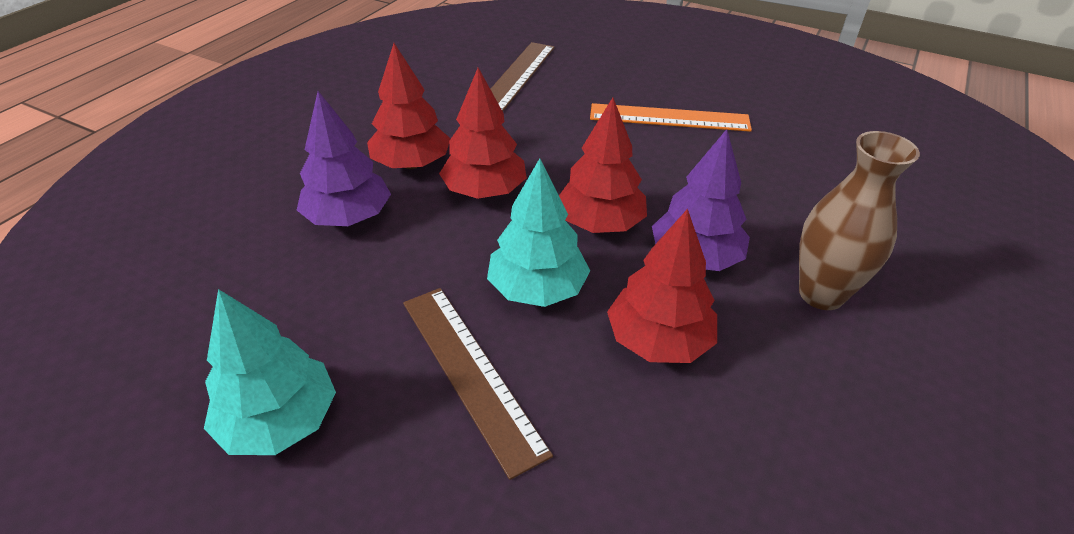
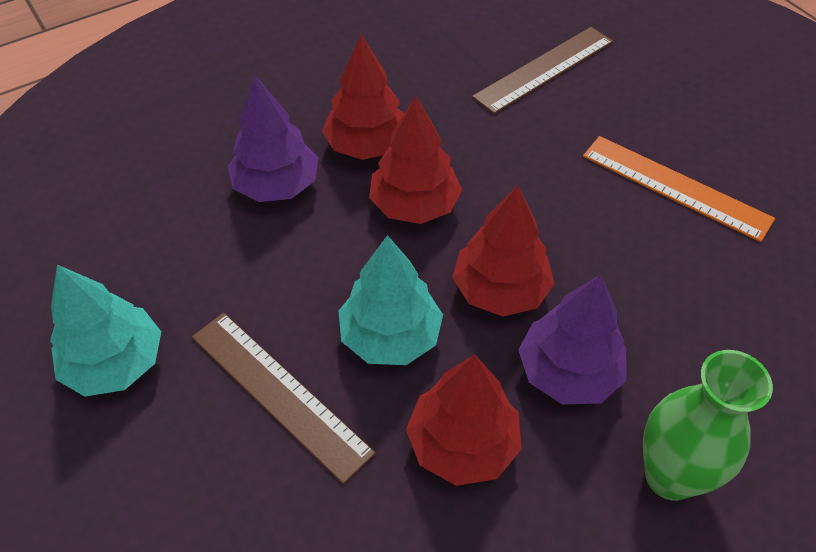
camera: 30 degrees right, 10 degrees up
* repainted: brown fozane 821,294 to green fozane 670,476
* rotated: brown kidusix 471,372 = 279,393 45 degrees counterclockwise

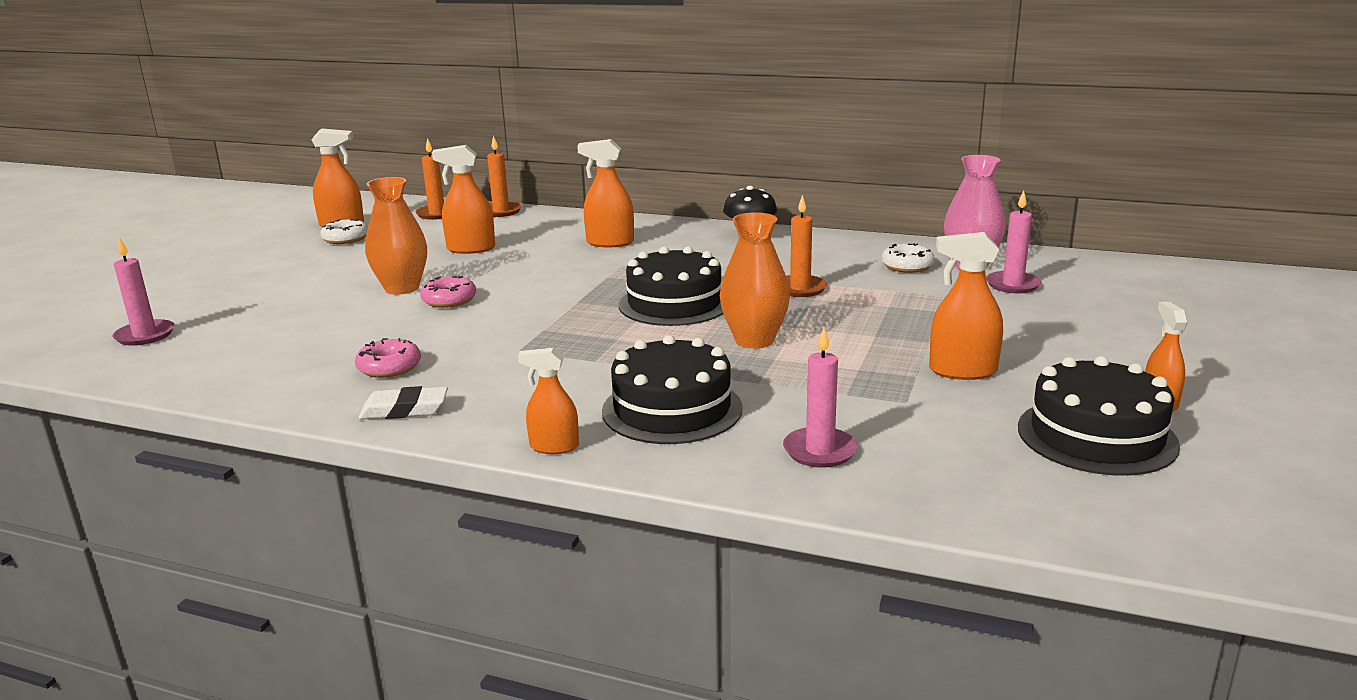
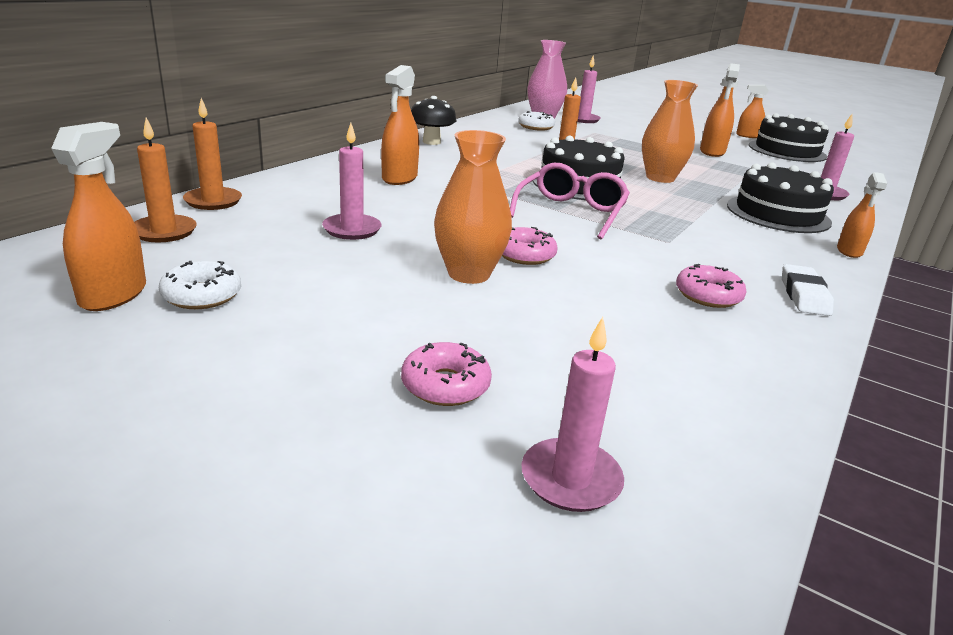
camera: 80 degrees left, 5 degrees up
* new: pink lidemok 445,385
* new: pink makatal 571,212
* swapped: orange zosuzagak 471,249 to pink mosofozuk 352,229

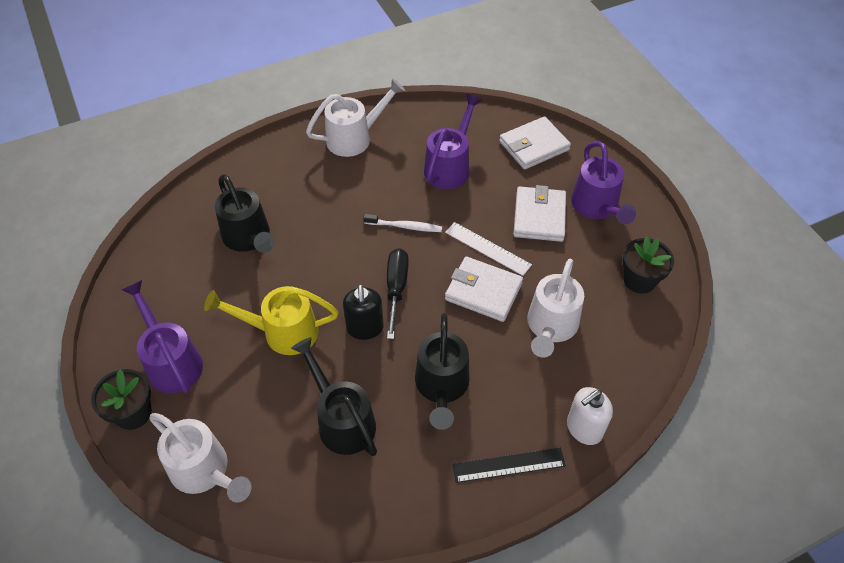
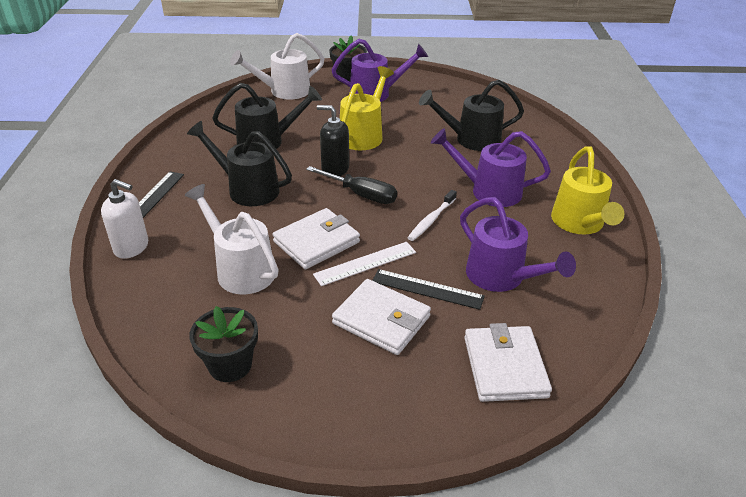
camera: 115 degrees right, 15 degrees down
* new: black kidusix 427,289
* shifted: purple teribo 597,207 to 488,191
* repainted: white teribo 355,138 to yellow teribo 579,224
* rotated: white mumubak 584,429 = 131,247 120 degrees clockwise

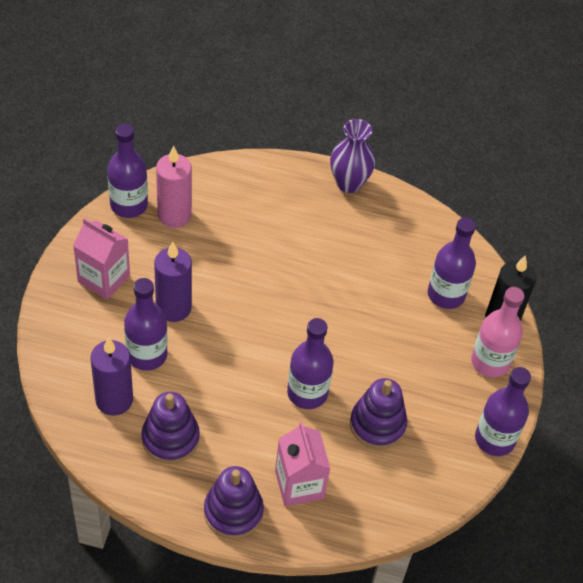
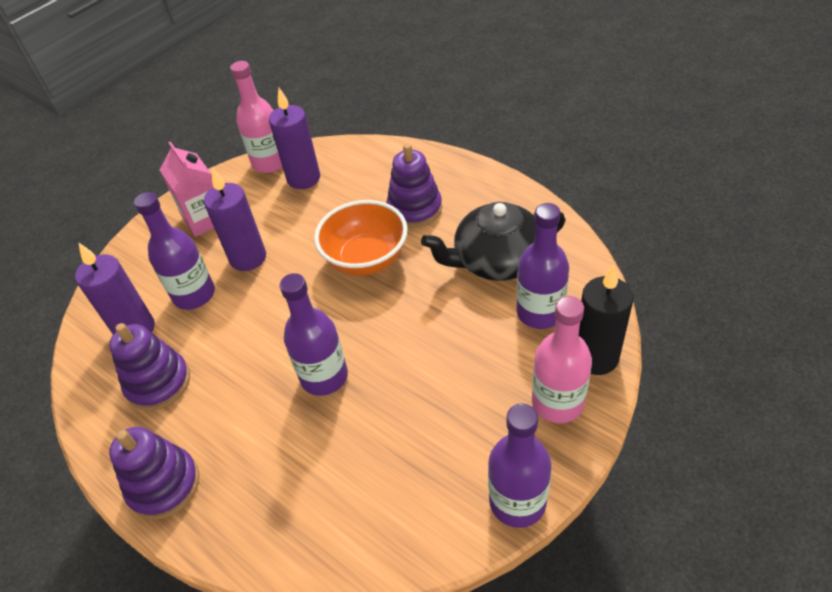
camera: 35 degrees right, 5 degrees down
* gone: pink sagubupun 299,484
* gone: purple fozane 349,183
* new: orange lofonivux 366,259
* new: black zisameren 496,260
* shifted: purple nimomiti 377,424 to 414,209
* repainted: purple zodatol 129,205 to pink zodatol 270,163
* repainted: pink mosofozuk 174,215 to purple mosofozuk 303,178

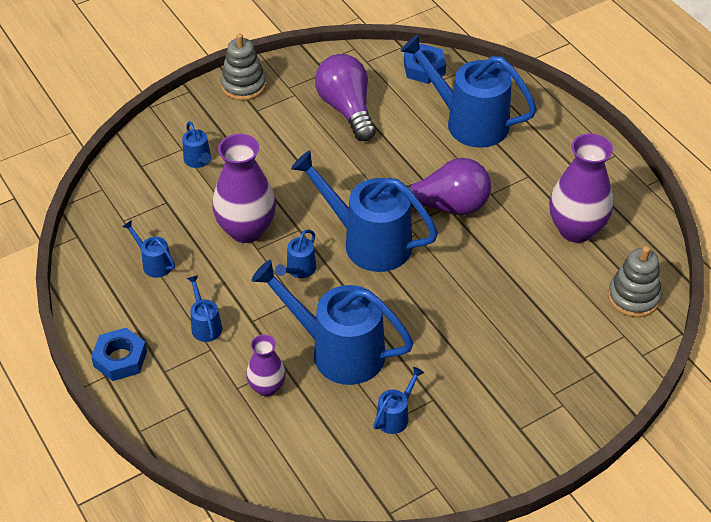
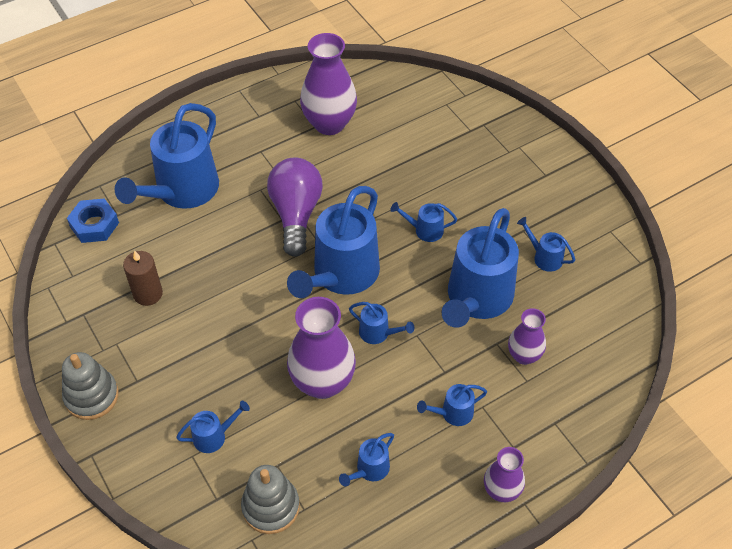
camera: 90 degrees left, 5 degrees up
* new: blue teribo 424,230
* shifted: grey nimomiti 633,297 to 271,507
* swapped: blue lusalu 120,359 to purple fozane 501,491
* swapped: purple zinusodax 347,109 to brown mosofozuk 148,294

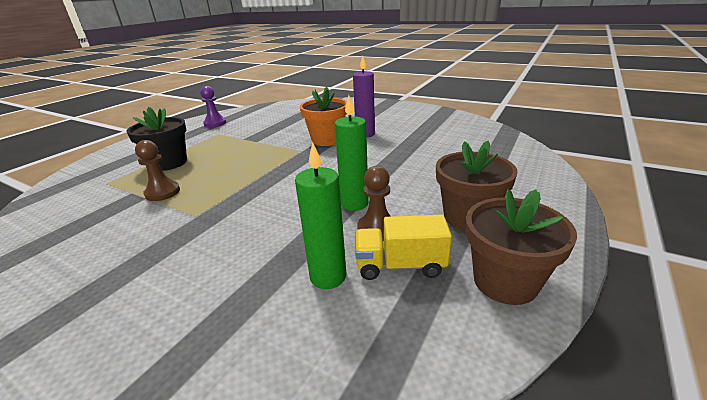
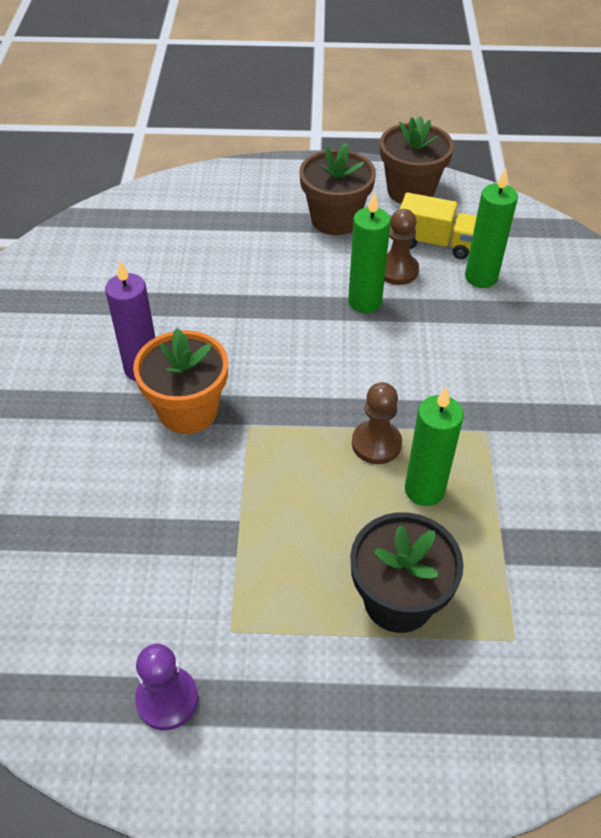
camera: 120 degrees left, 20 degrees up
* new: green mosofozuk 424,490
* shifted: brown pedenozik 162,192 to 376,444
* rotated: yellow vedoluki 400,265 = 435,243 45 degrees counterclockwise

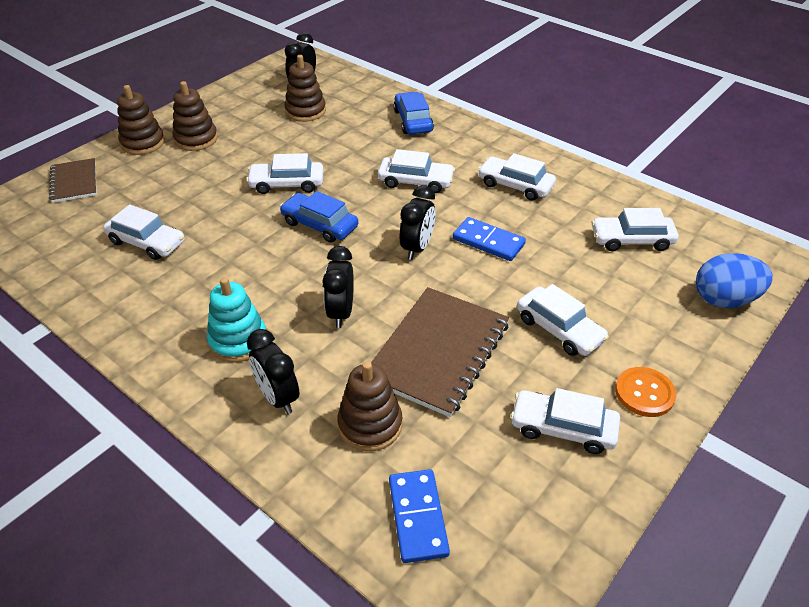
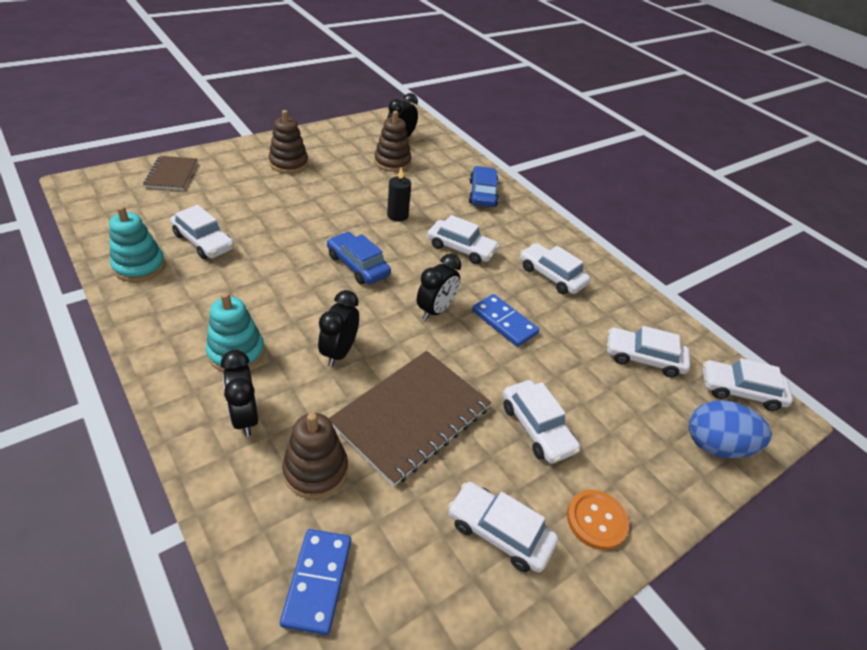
camera: 10 degrees right, 0 degrees up
* gone: brown nimomiti 143,143
* new: turquoise nimomiti 139,266
* new: black mosofozuk 397,215
* shifted: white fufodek 287,184 to 740,391

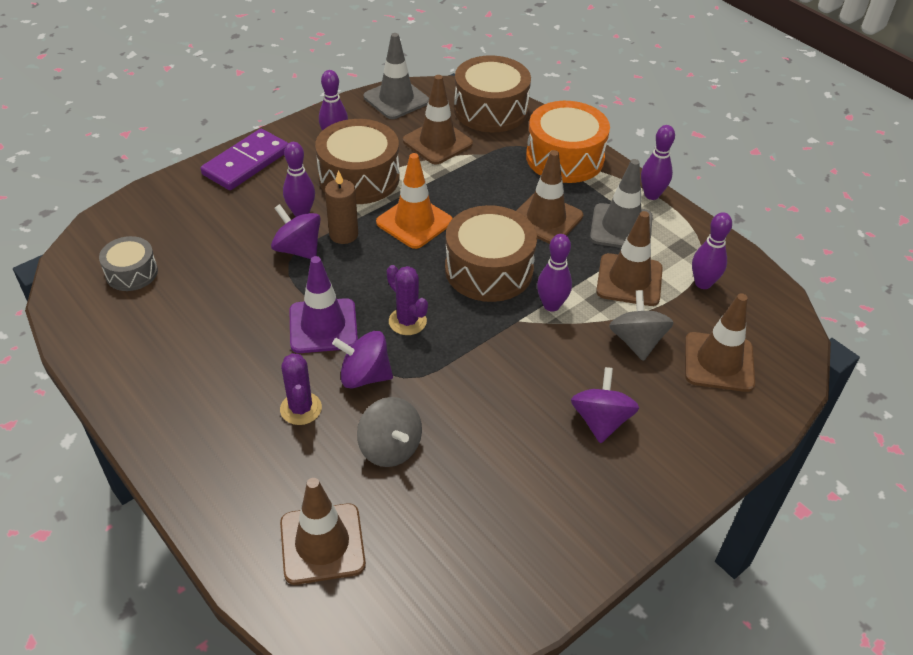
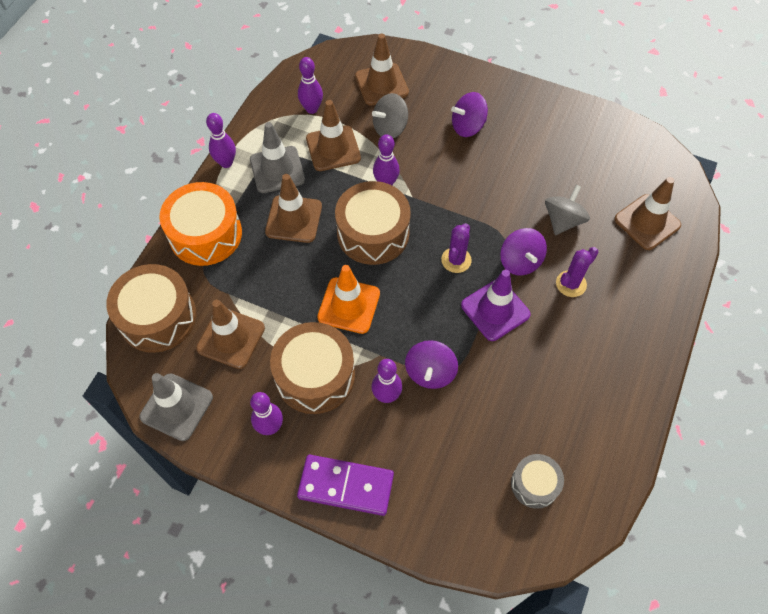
camera: 115 degrees left, 15 degrees up
* gone: brown mosofozuk 343,234

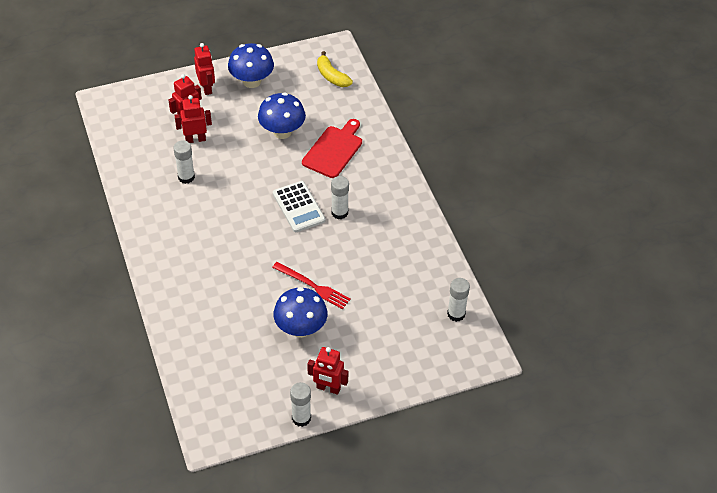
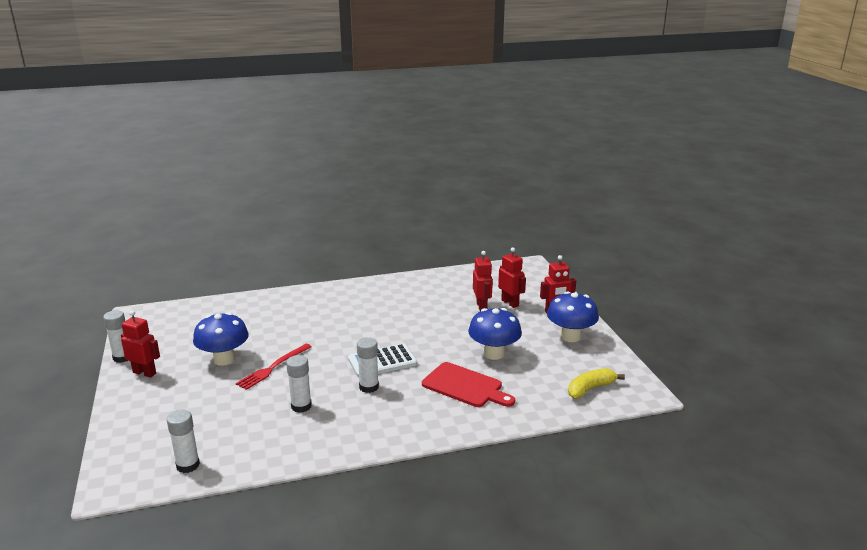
camera: 95 degrees right, 25 degrees down
* shifted: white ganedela 186,177 to 301,406
* rotated: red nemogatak 328,388 = 144,373 90 degrees clockwise

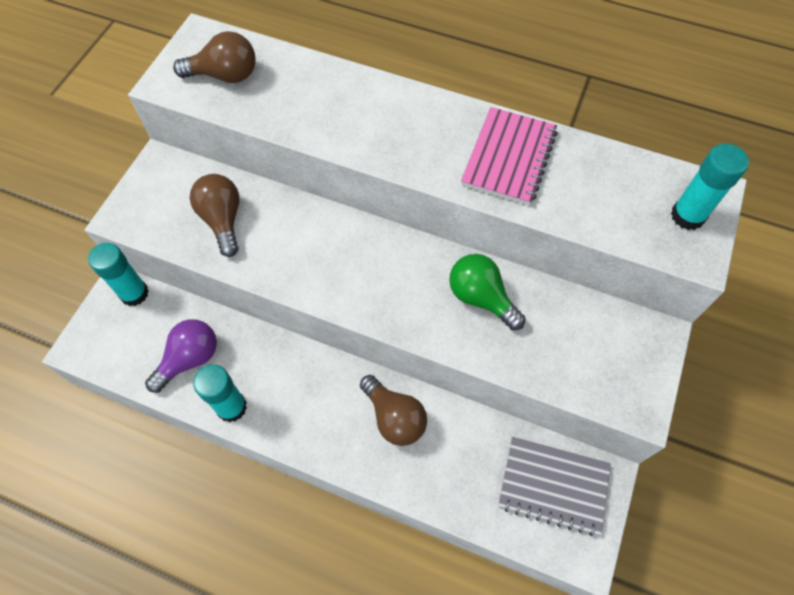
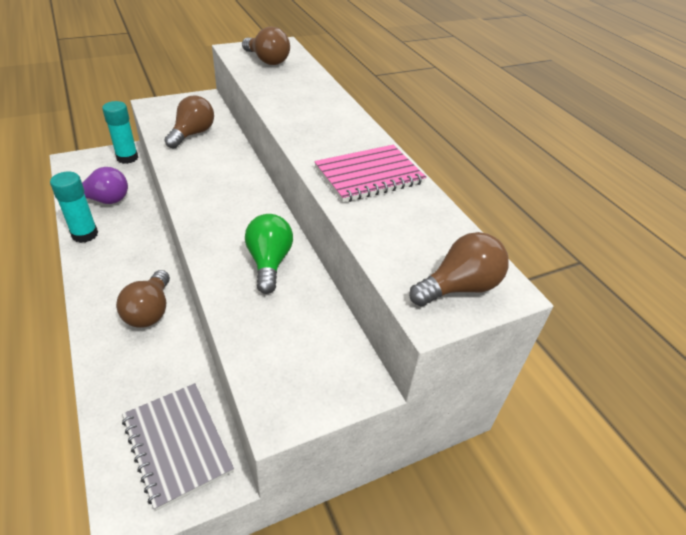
camera: 40 degrees right, 20 degrees down
* swapped: turquoise ganedela 687,216 to brown zinusodax 459,287

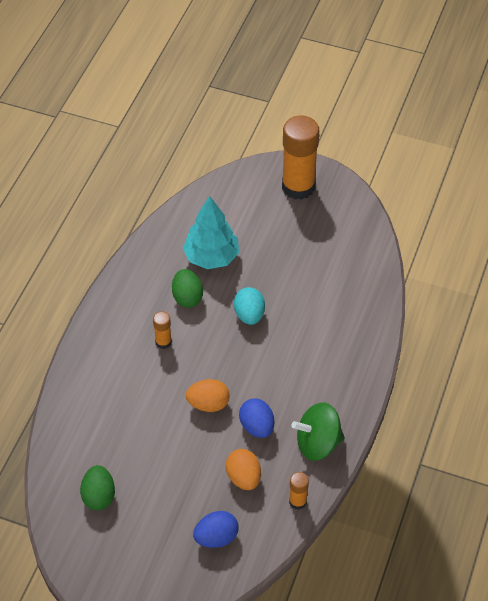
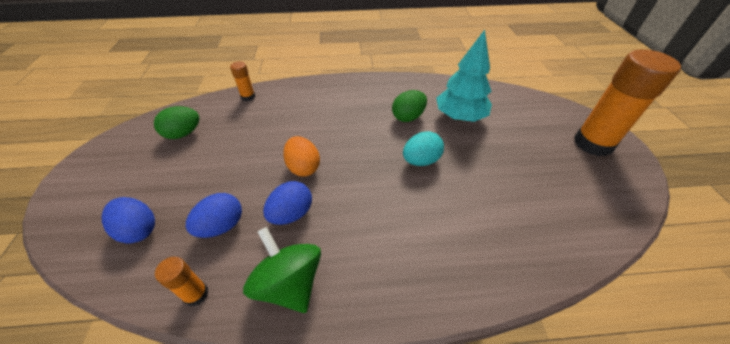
camera: 65 degrees right, 5 degrees down
* shifted: orange ganedela 163,342 to 248,97
* repainted: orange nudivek 243,478 to blue nudivek 221,226

